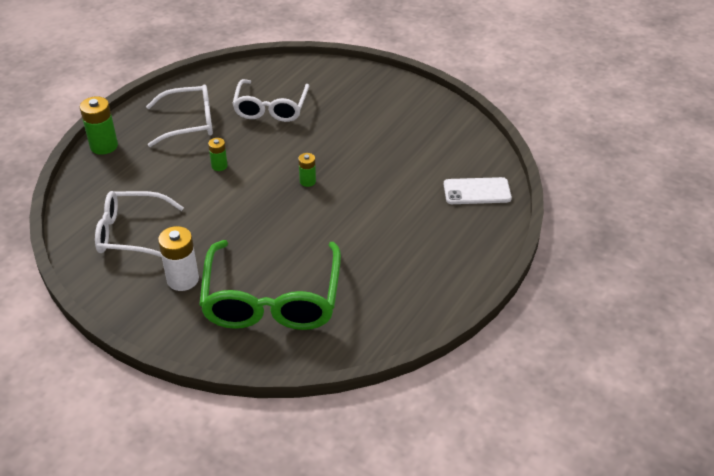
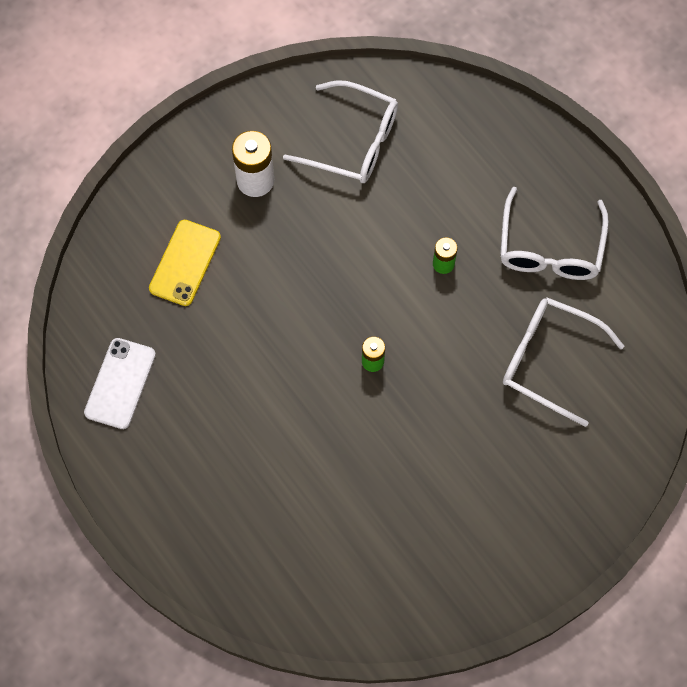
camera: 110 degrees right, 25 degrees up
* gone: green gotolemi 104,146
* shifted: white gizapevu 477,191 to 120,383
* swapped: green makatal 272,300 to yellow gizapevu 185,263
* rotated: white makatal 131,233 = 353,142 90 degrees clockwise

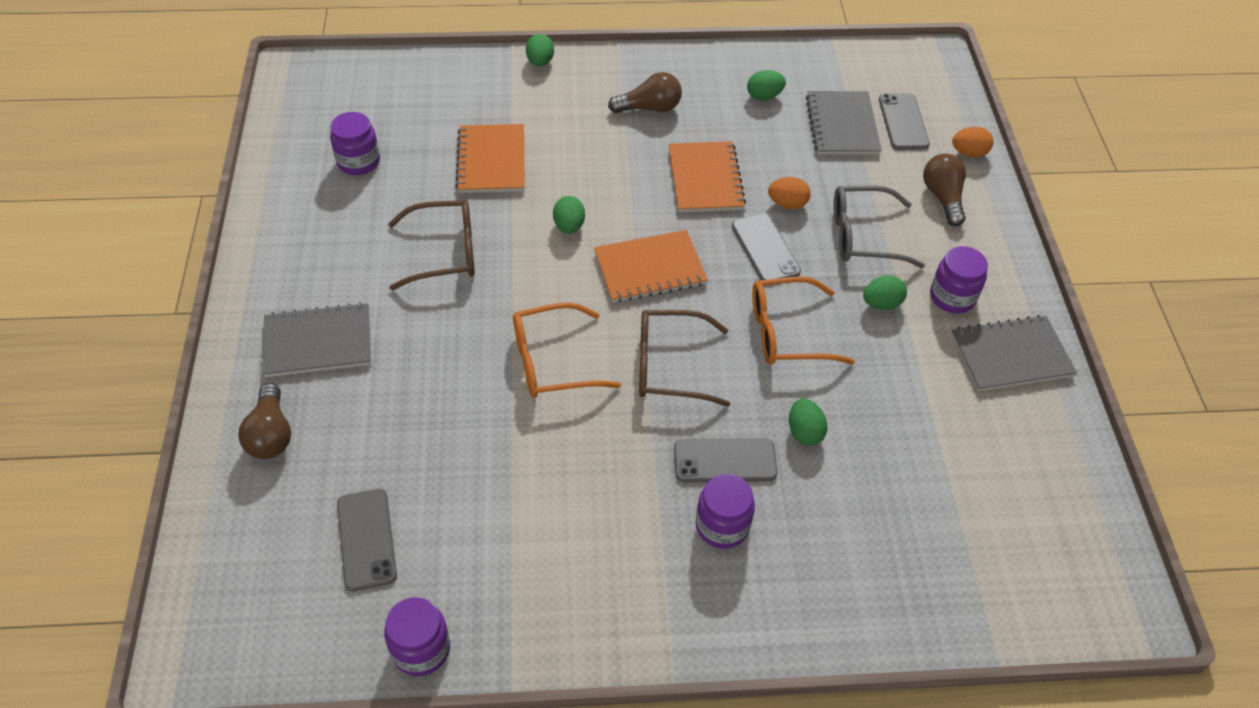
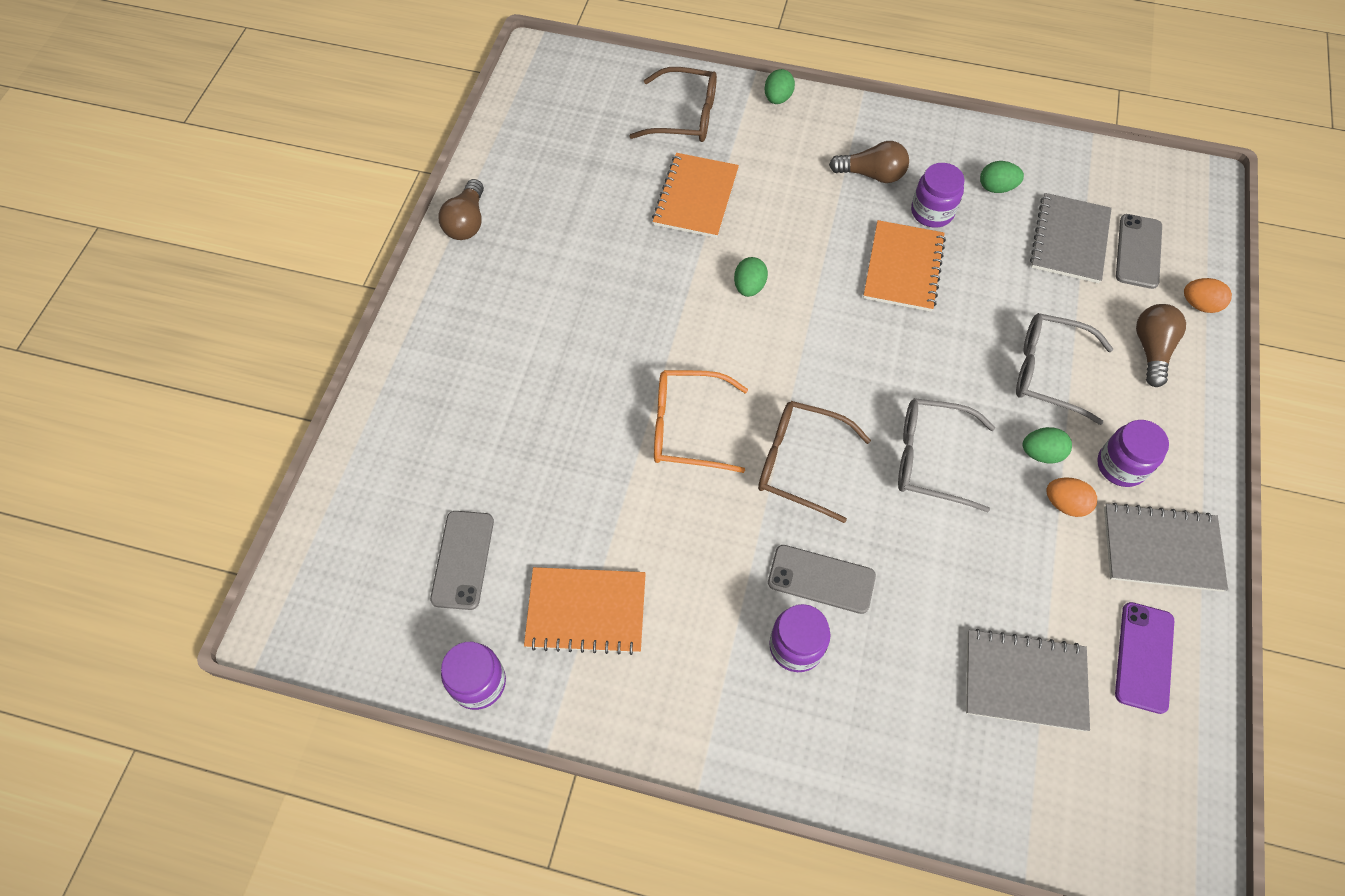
camera: 20 degrees right, 10 degrees up
* gone: grey gizapevu 765,249
* gone: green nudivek 804,432
* new: purple gizapevu 1144,657
* shifted: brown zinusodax 271,434 to 467,222
* shifted: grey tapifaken 318,342 to 1024,680
* shifted: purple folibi 358,162 to 932,212
* shifted: brown makatal 444,252 to 685,116
* shifted: orange tapifaken 650,269 to 586,611
* shifted: orange nudivek 787,204 to 1065,504
* repainted: orange makatal 787,332 to grey makatal 931,459

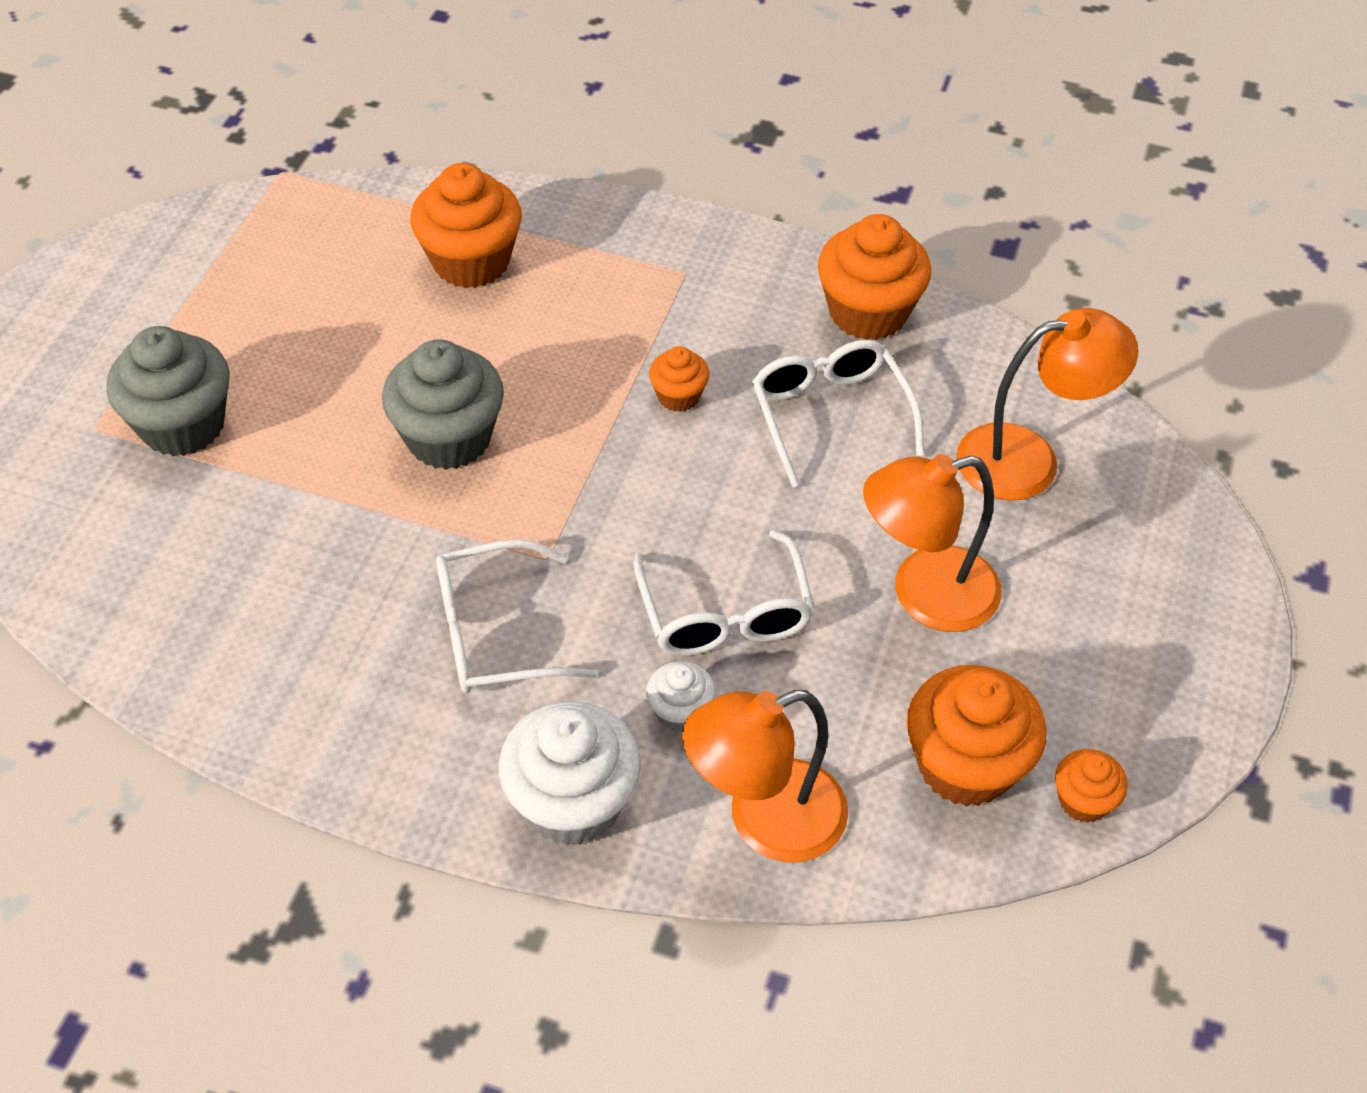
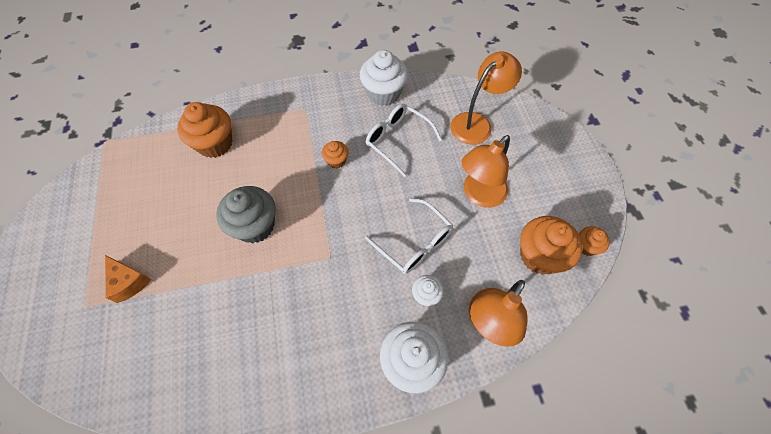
camera: 30 degrees left, 10 degrees up
* gone: white makatal 494,634
* swapped: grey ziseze 183,425 to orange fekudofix 129,282
* repainted: orange ziseze 868,312 to white ziseze 383,93

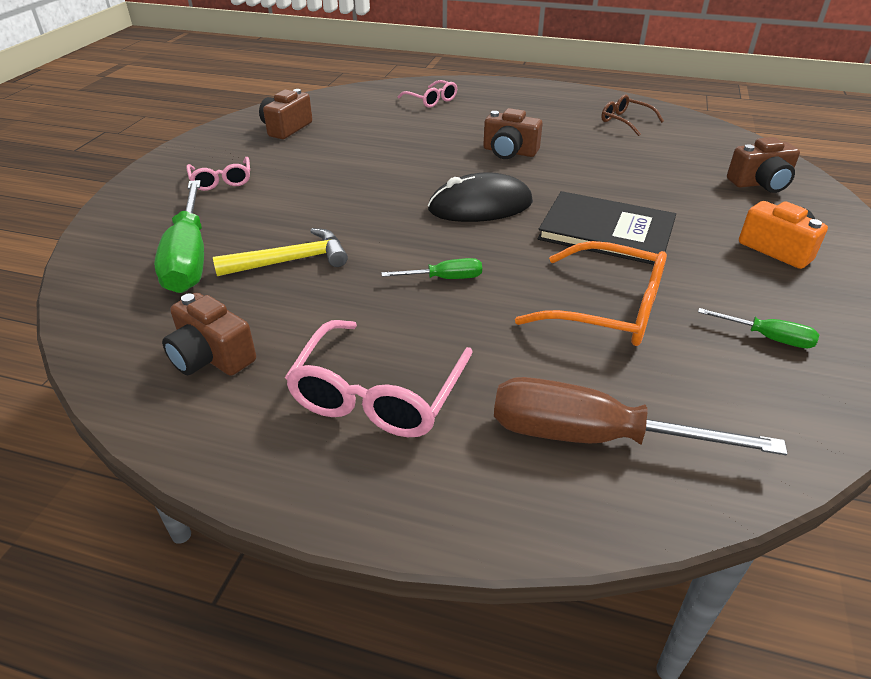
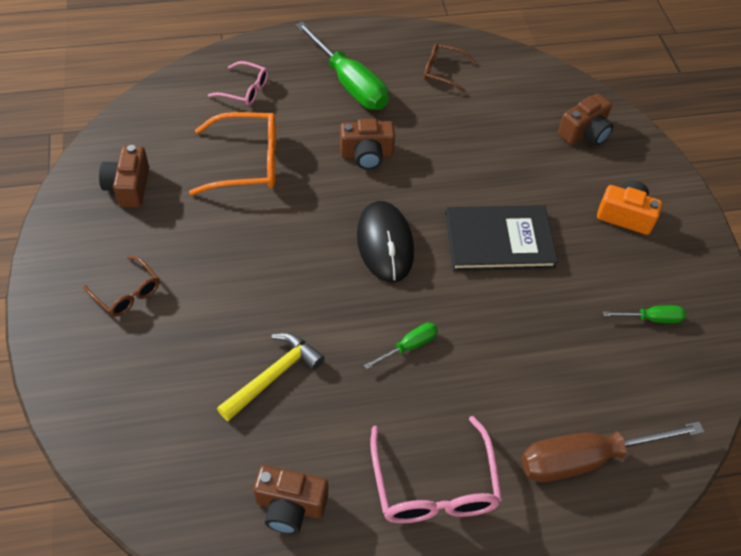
camera: 30 degrees left, 15 degrees up
* shifted: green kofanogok 189,258 to 349,84
* shifted: orange makatal 609,309 to 248,162
* repainted: pink makatal 221,181 to brown makatal 127,293
* rotated: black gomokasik 480,206 = 385,243 60 degrees counterclockwise

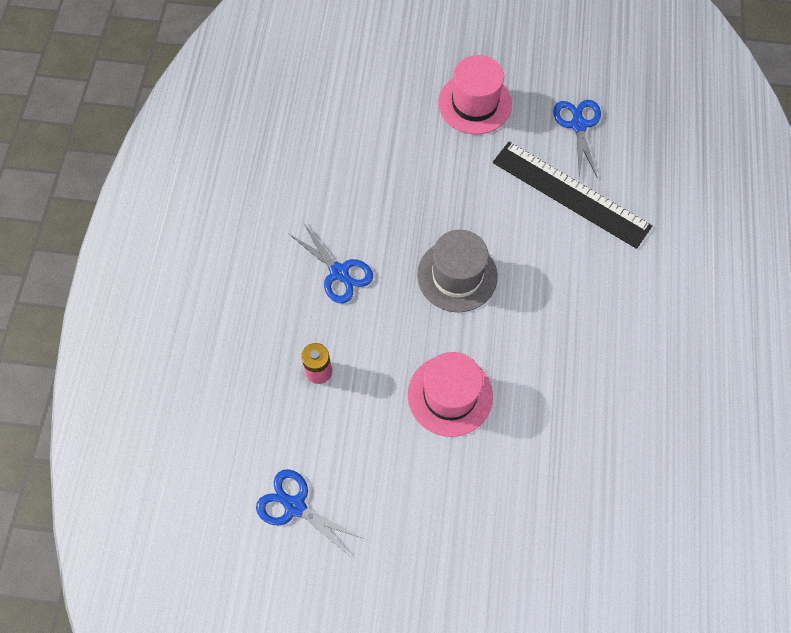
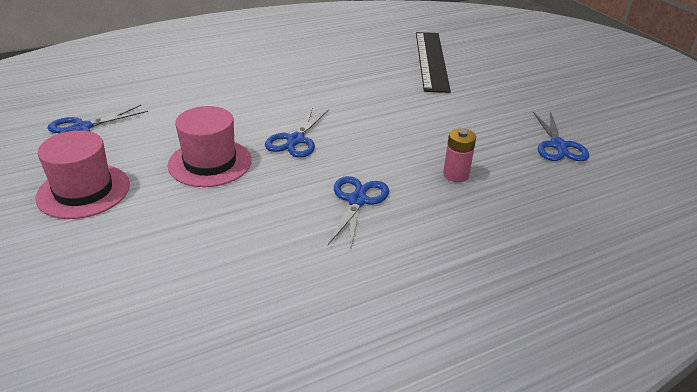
camera: 125 degrees left, 30 degrees down
* shifted: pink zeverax 450,395 to 210,163
* shifted: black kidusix 570,194 to 431,60
* swapped: grey zeverax 457,275 to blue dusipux 295,140

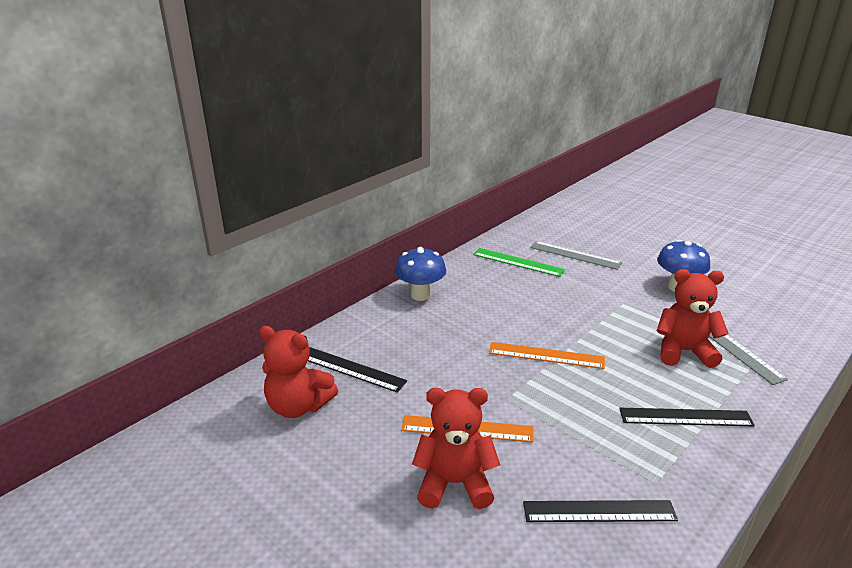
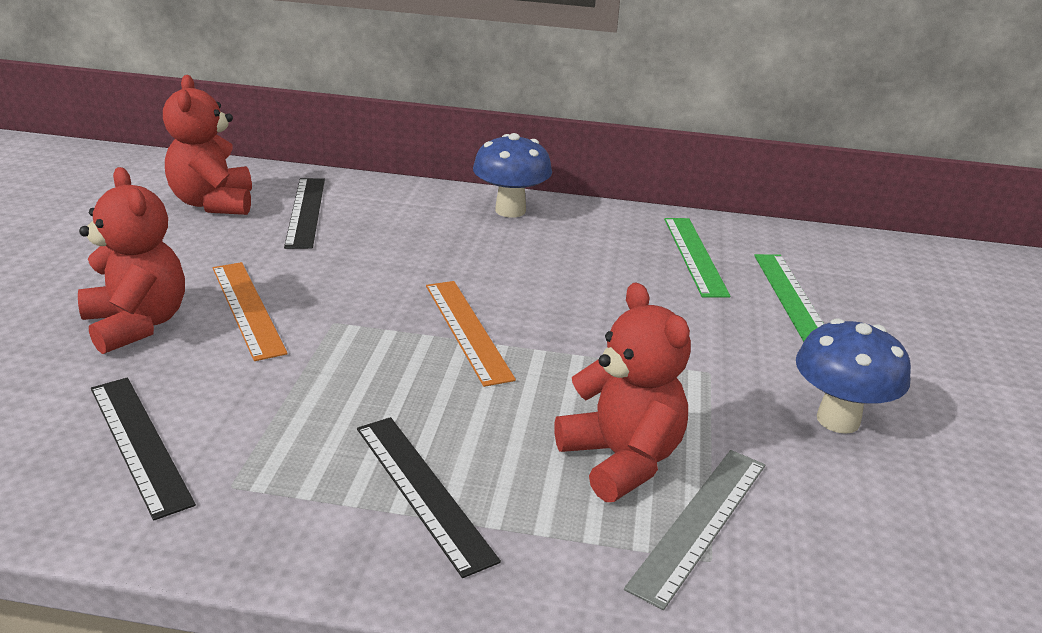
camera: 55 degrees right, 0 degrees up
* repainted: grey kidusix 575,255 to green kidusix 792,297

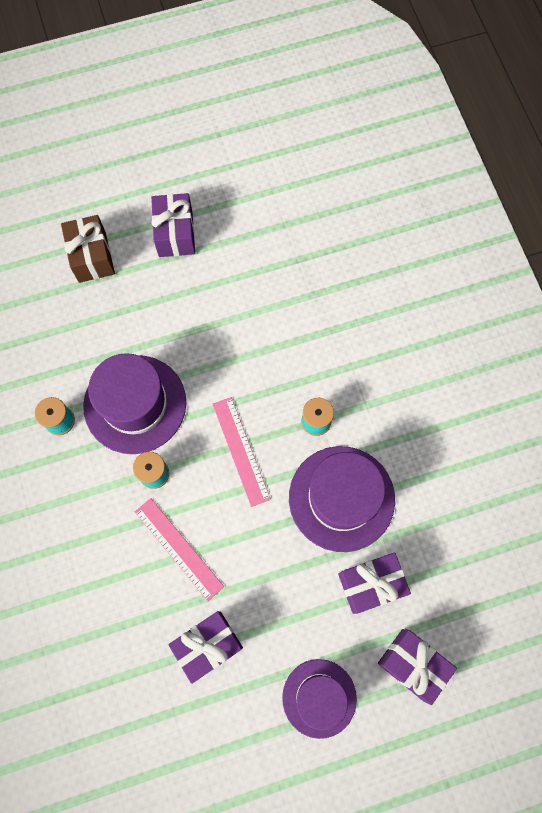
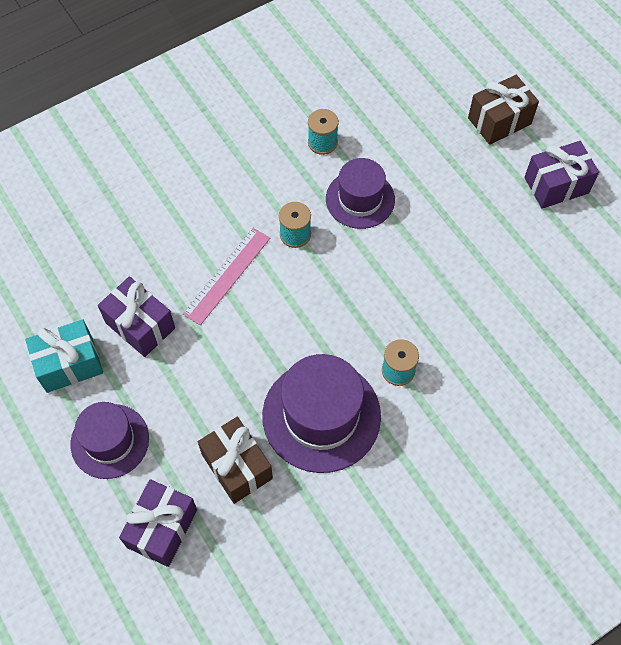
camera: 75 degrees right, 10 degrees down
* gone: pink kidusix 241,451
* new: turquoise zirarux 69,364
* repainted: purple zirarux 371,584 to brown zirarux 237,466
* scaled: purple zeverax 135,404 = 360,199 x0.65

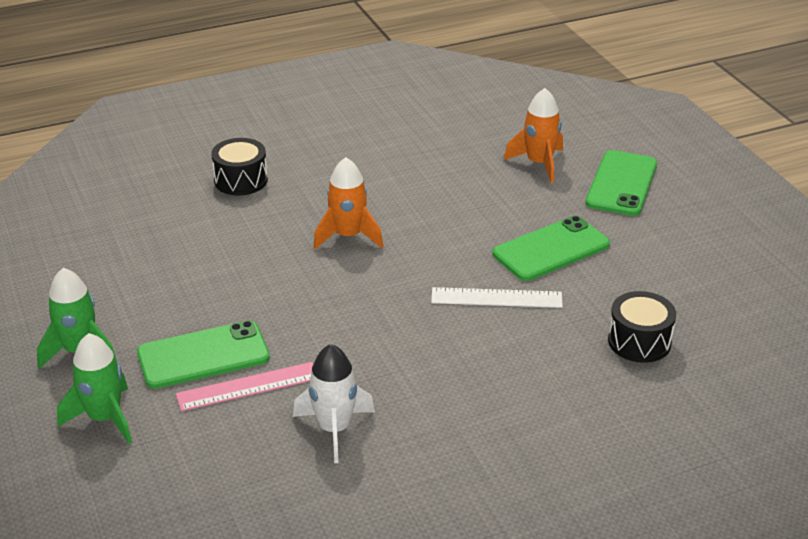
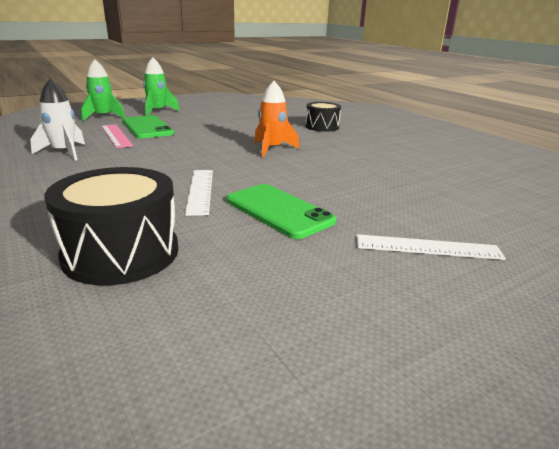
camera: 80 degrees right, 10 degrees down
* gone: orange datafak 539,163
* swapped: green gizapevu 621,184 to white kidusix 428,247
* scaled: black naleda 639,341 = 121,253 x1.60

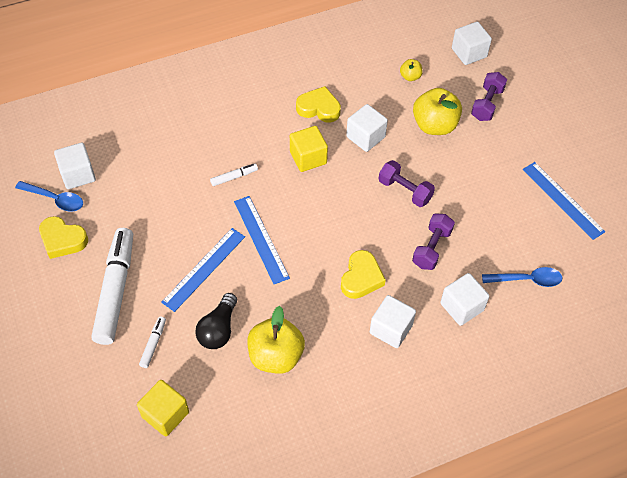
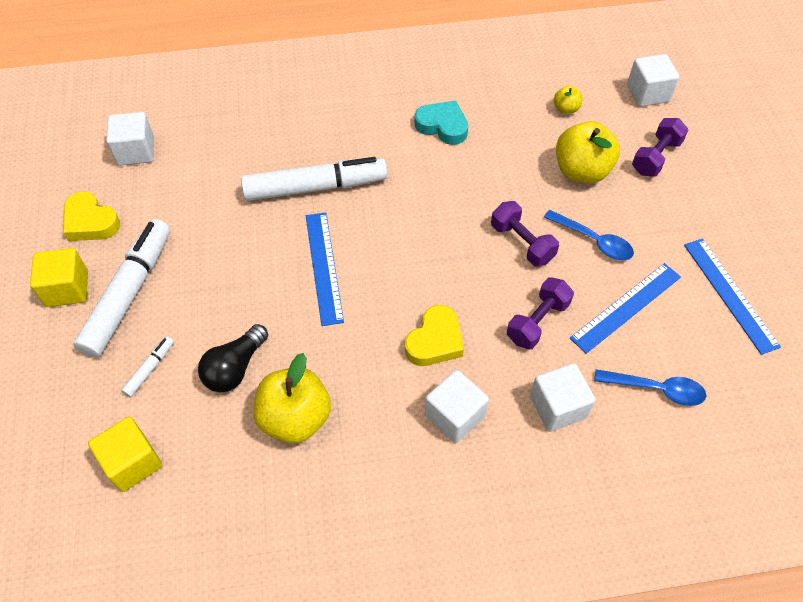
camera: 15 degrees right, 0 degrees up
* gone: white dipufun 365,137
* shifted: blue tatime 55,199 to 594,241
* shifted: blue kidusix 204,269 to 626,307
* shifted: yellow dipufun 308,158 to 67,289
* repainted: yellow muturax 319,108 to turquoise muturax 442,126
* scaled: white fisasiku 234,177 = 315,187 x2.34

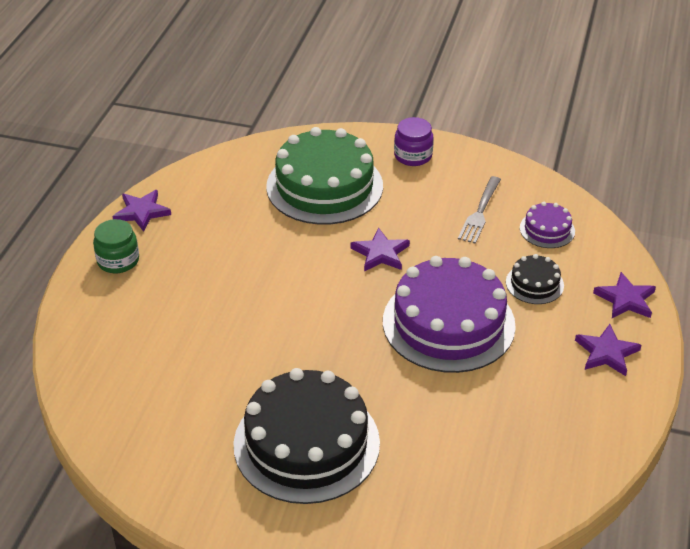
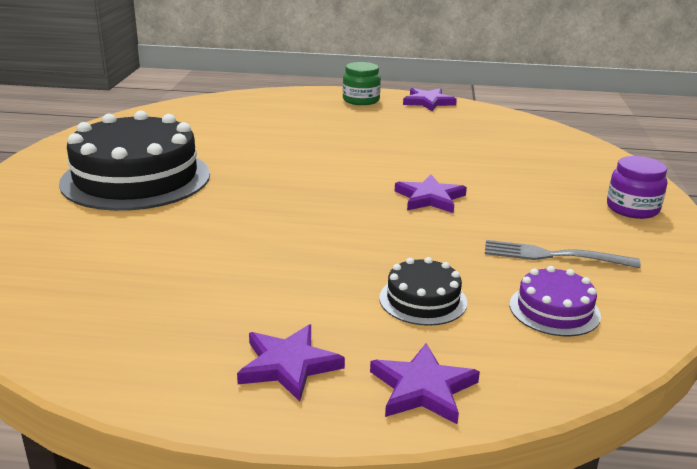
camera: 80 degrees right, 15 degrees down
* gone: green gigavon 324,186
* gone: purple gigavon 448,323

